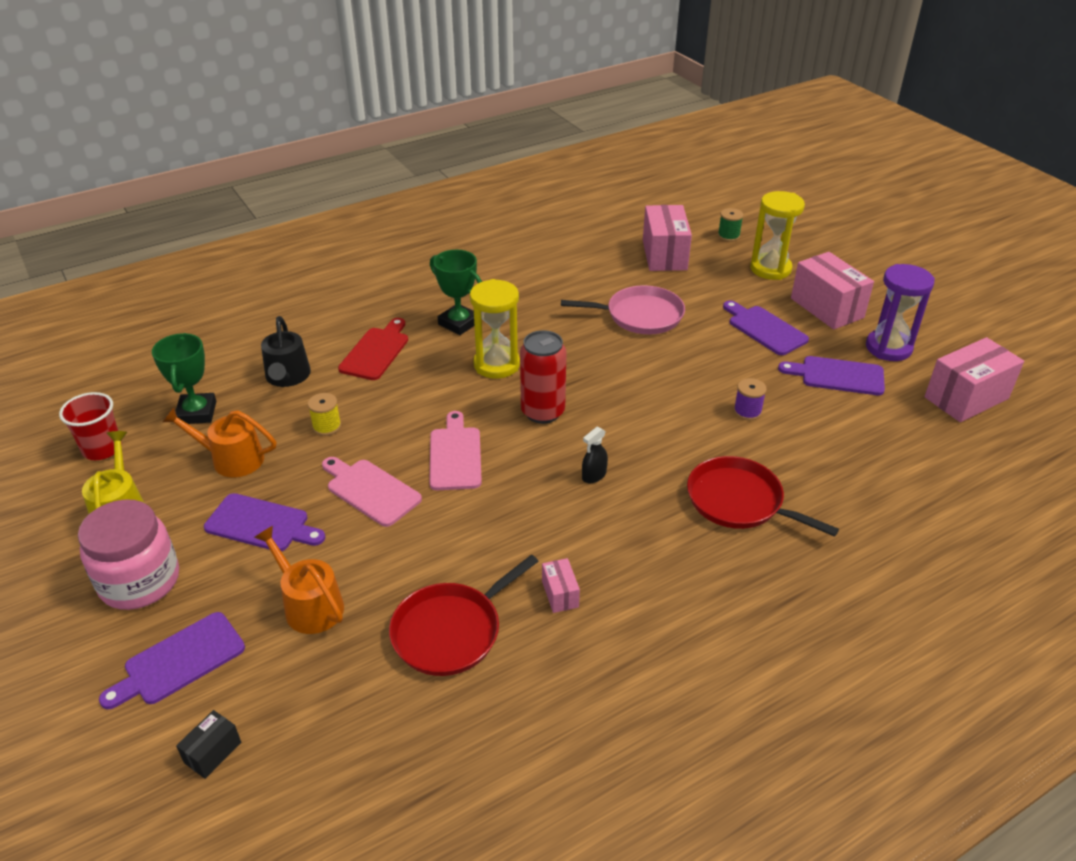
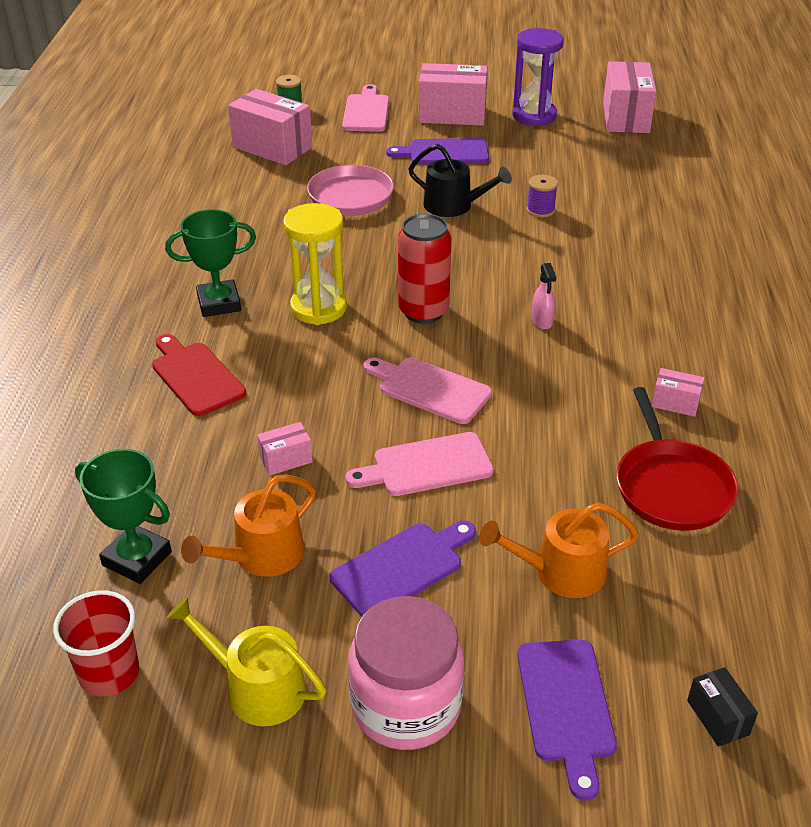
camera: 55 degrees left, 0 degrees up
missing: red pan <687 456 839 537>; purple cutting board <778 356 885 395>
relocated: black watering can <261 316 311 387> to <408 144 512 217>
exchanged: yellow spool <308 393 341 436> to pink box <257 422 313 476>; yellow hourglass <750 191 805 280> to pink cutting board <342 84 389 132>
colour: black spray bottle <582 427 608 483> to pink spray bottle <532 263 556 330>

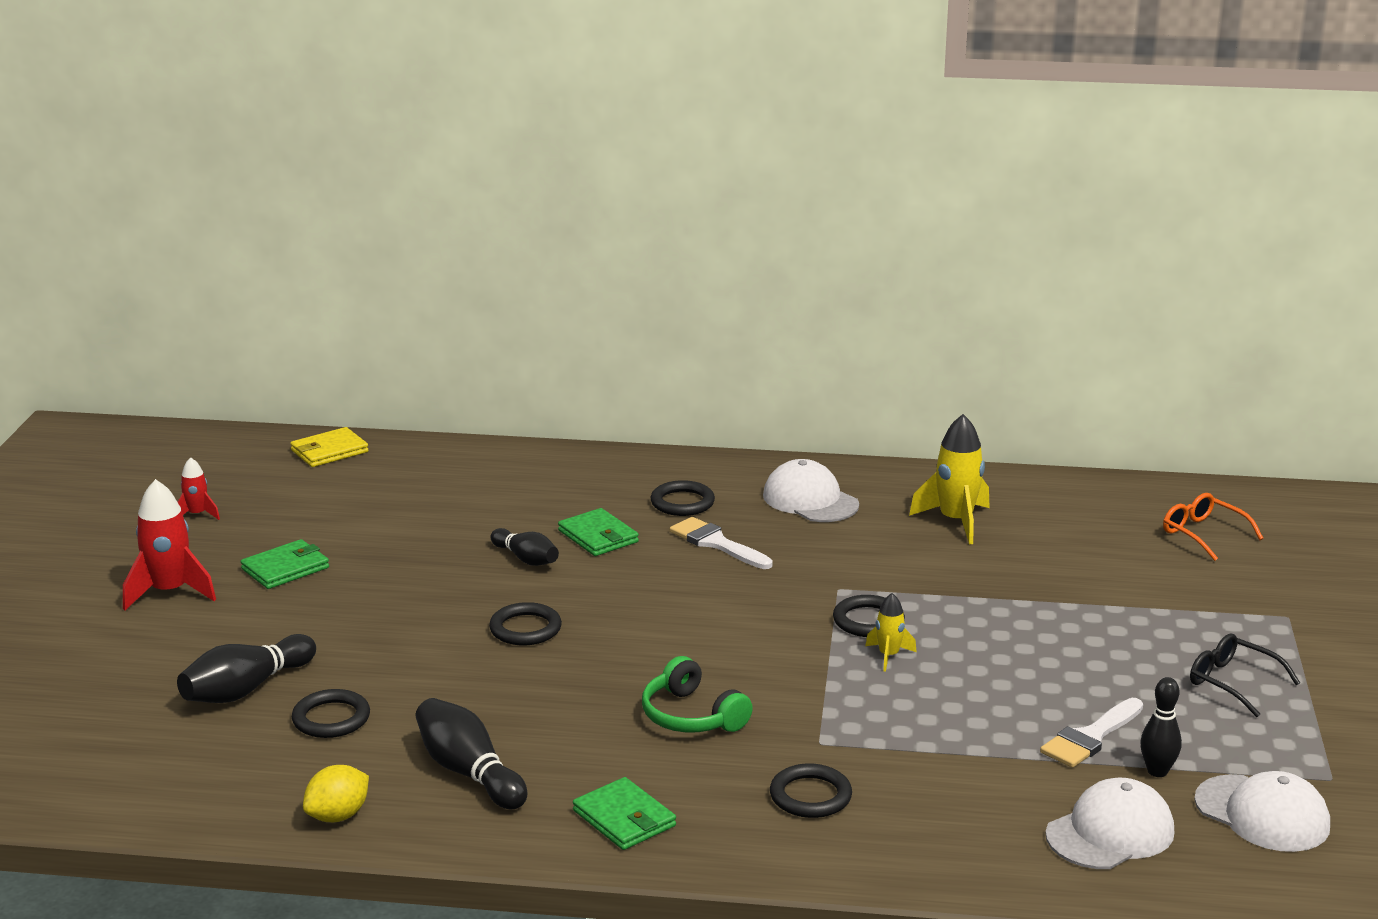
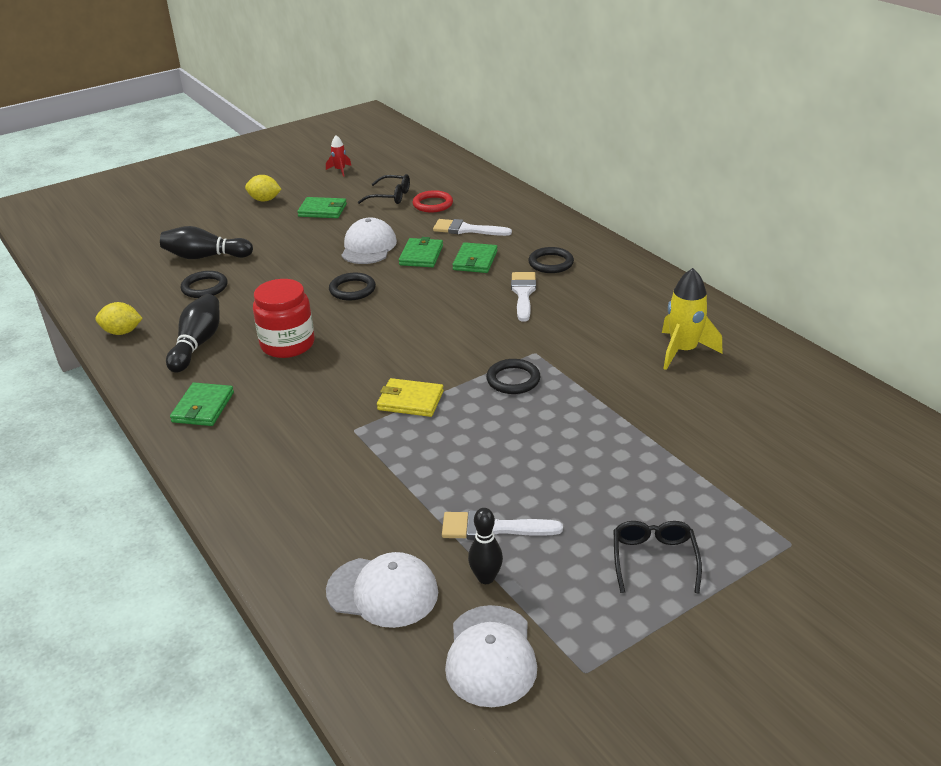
camera: 50 degrees right, 10 degrees up
missing: green headphones <642 656 753 732>; black ring <770 764 852 818>; yellow rocket <865 593 917 672>; orange glasses <1163 493 1263 561>
appeared: red jar <253 279 314 358>; black glasses <358 174 410 204>; red ring <413 190 453 212>; white brush <433 219 512 236>
relocated: white cap <763 459 859 522> to <341 218 397 264>; yellow wallet <290 427 369 467> to <377 378 444 417>
exchanged: red rocket <123 479 216 611> to yellow lemon <245 175 281 202>; black bowling pin <490 528 559 566> to green wallet <399 237 443 267>

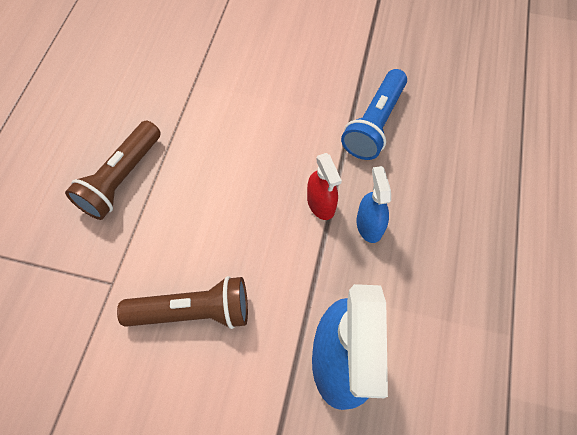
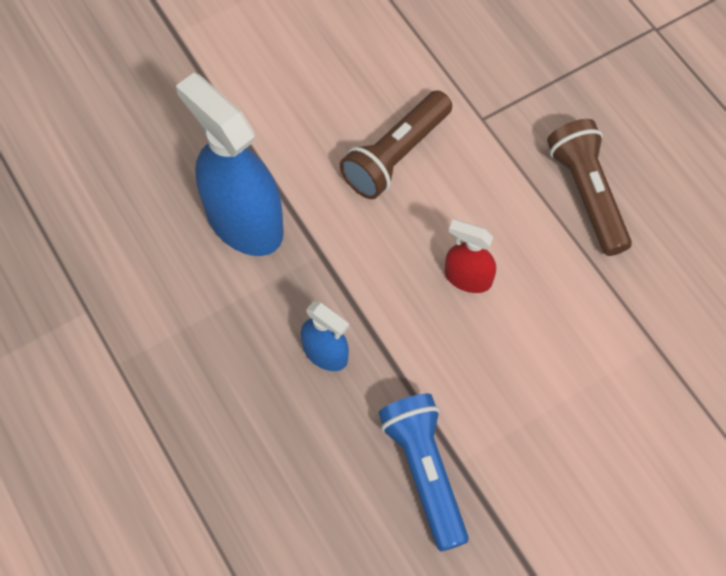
camera: 135 degrees right, 0 degrees up
relocated: red spray bottle <307 153 342 220> to <445 219 496 293>

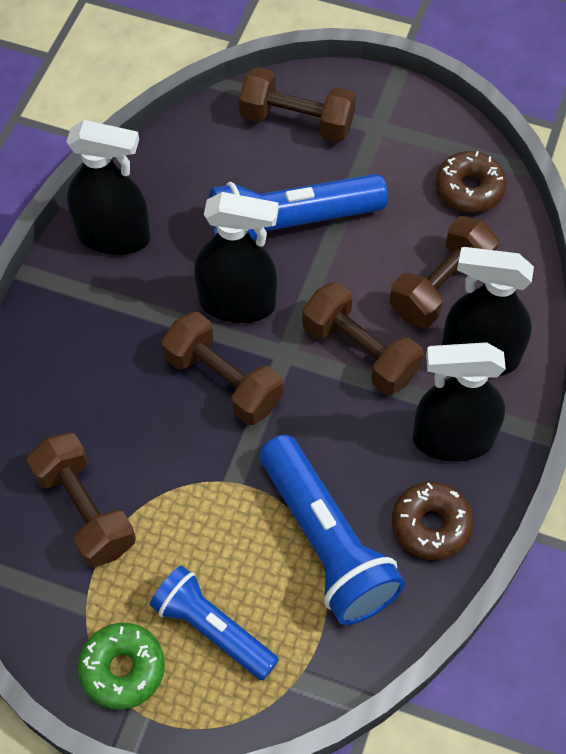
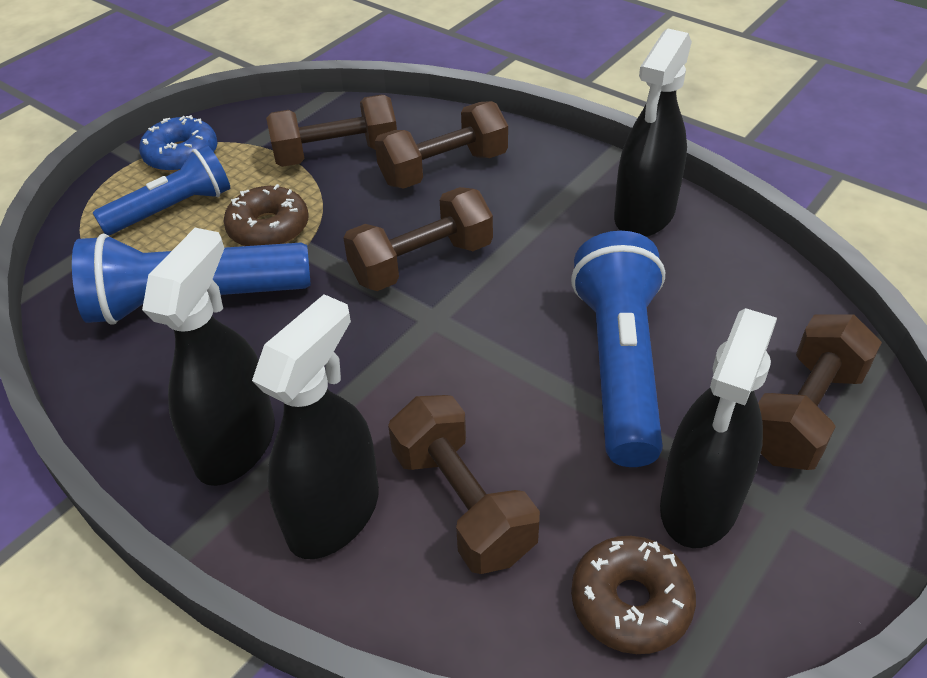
camera: 110 degrees right, 15 degrees down
relocated: brown donut <392 482 474 560> to <224 184 309 246>; brown dumbbell <302 282 424 395> to <375 101 508 189>; black spray bottle <194 192 278 323> to <660 308 777 548>
colour: green donut <78 623 165 710> to blue donut <139 115 218 173>

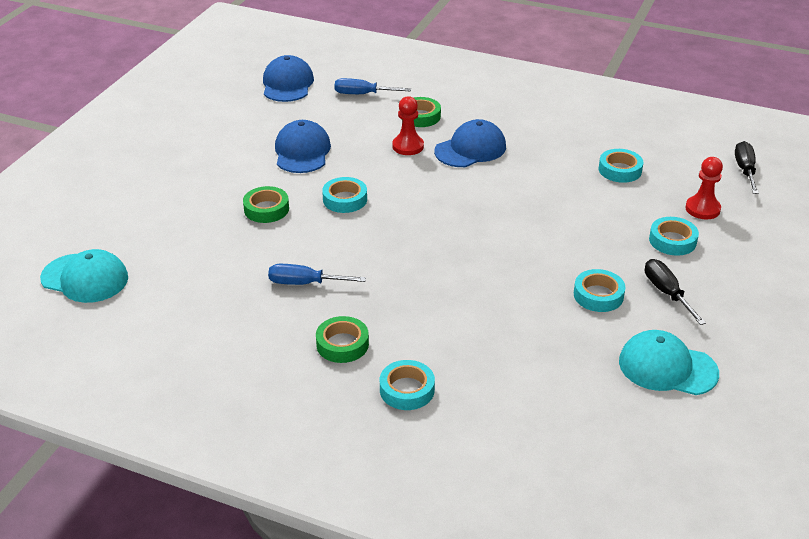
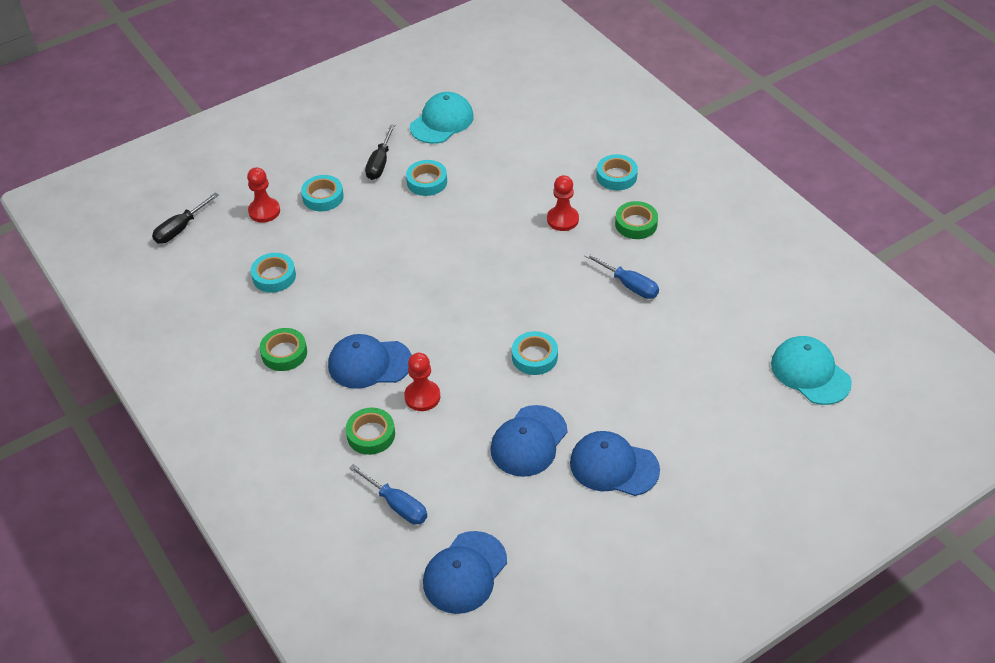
camera: 145 degrees left, 10 degrees up
appeared: red pawn <547 175 579 231>; blue cap <570 431 660 496>
relocated: green tape <243 186 289 223> to <260 328 307 371>
spun: turquoise cap <619 330 719 395> = <410 92 474 144> 105 degrees counterclockwise

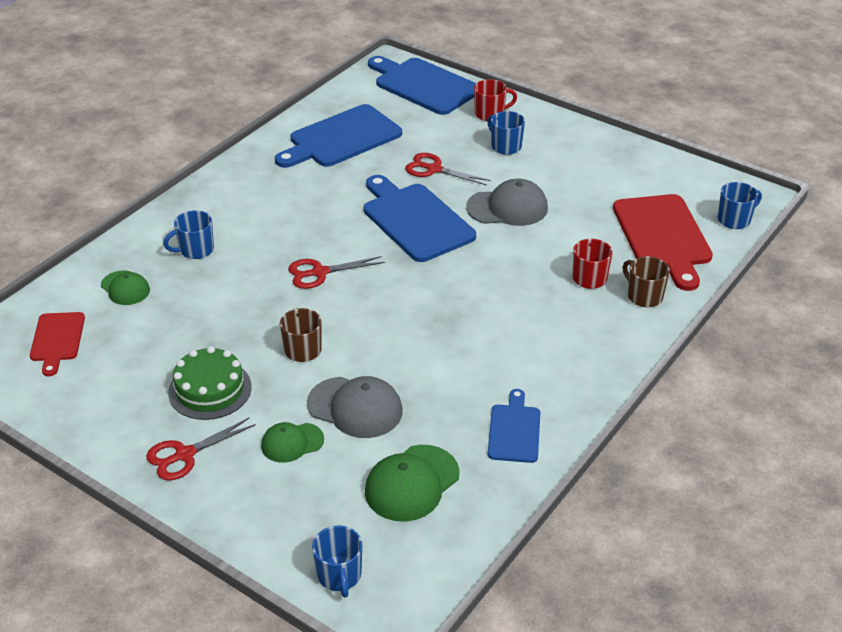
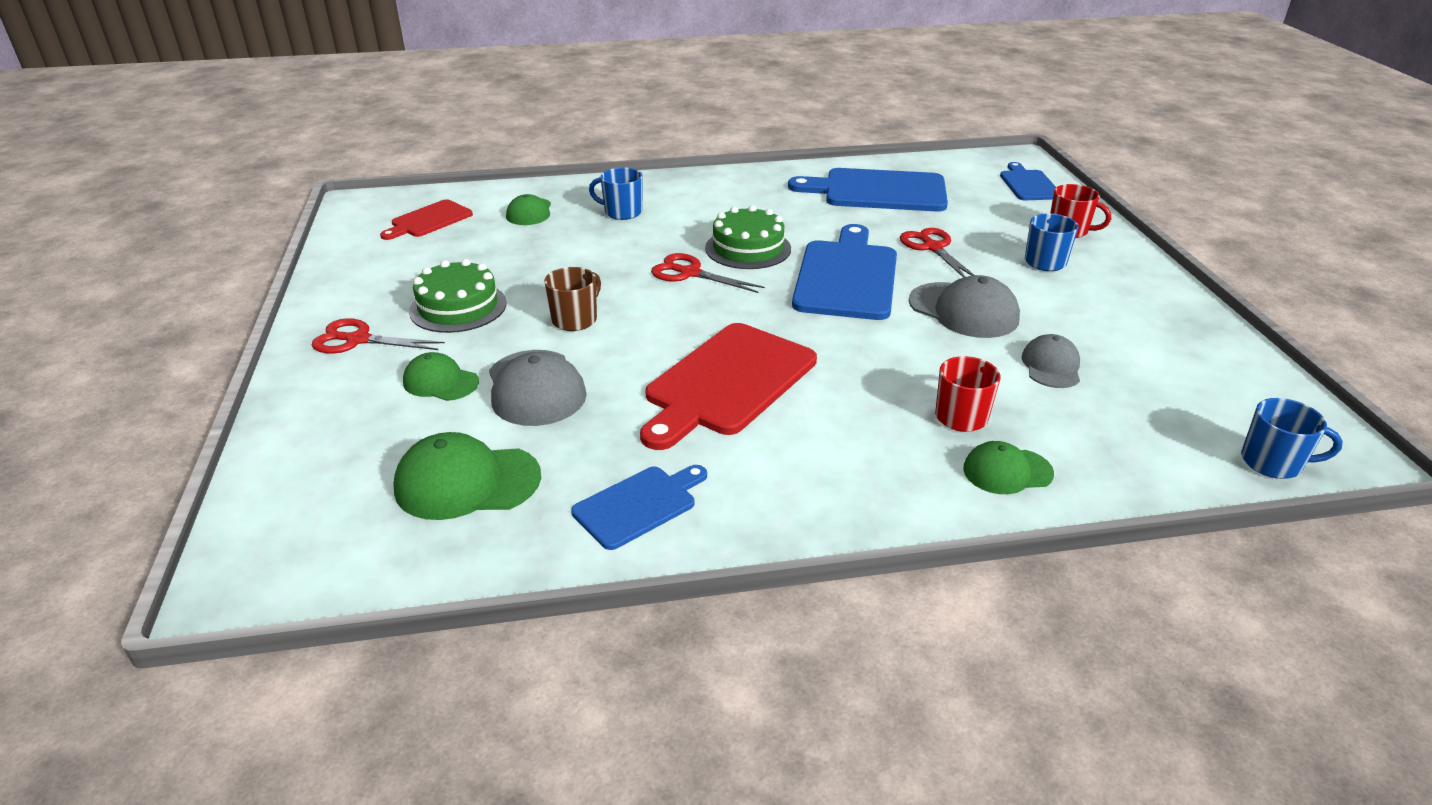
camera: 45 degrees right, 5 degrees down
missing: blue mug <312 525 362 597>
appeared: green cake <705 205 791 269>; grey cap <1022 334 1080 388>
relocated: red cutting board <613 194 713 291> to <640 323 817 450>
exchanged: brown mug <623 256 670 307> to green cap <963 441 1054 494>
size: blue cutting board <368 56 476 115> = <1000 162 1056 200> x0.56

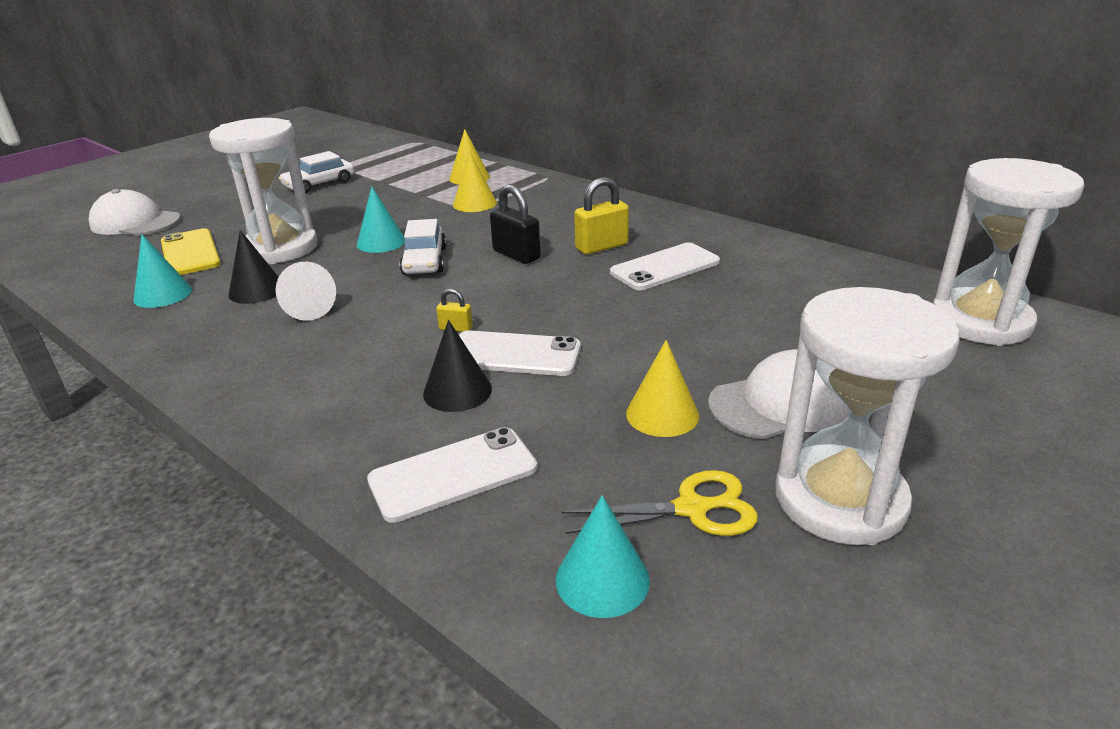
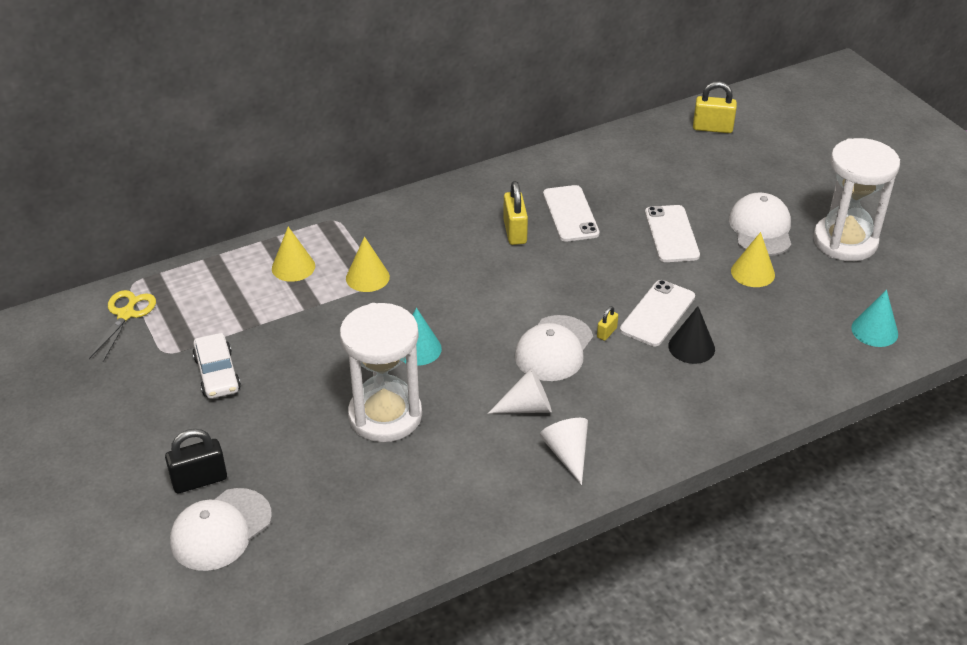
camera: 70 degrees left, 10 degrees up
missing: turquoise cone <133 234 192 308>; yellow phone <161 228 221 275>; black cone <228 230 279 304>; white car <400 219 446 275>
appeared: white cap <515 315 593 381>; white cone <539 418 588 485>
relocated: yellow scissors <561 470 758 536> to <89 290 156 362>; black padlock <490 184 541 264> to <165 429 227 493>; white phone <367 427 537 523> to <645 205 700 262>
exchanged: white hourglass <933 158 1084 346> to yellow padlock <693 81 737 133>

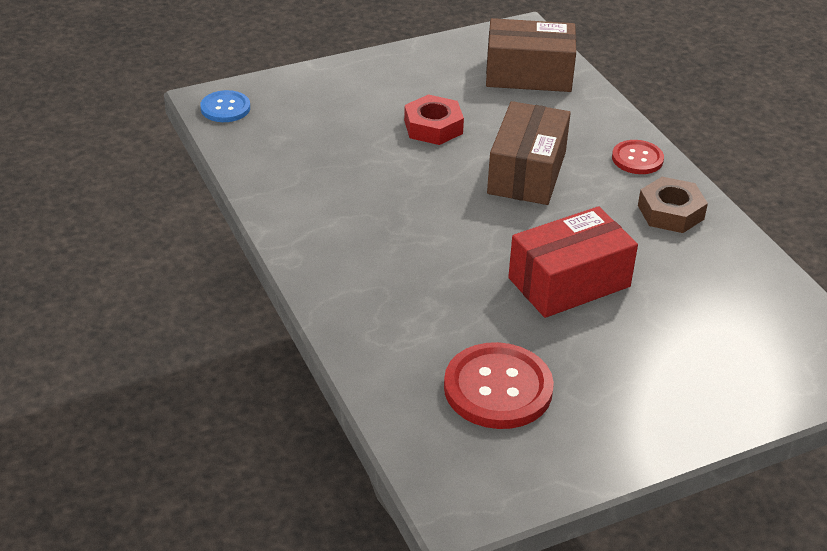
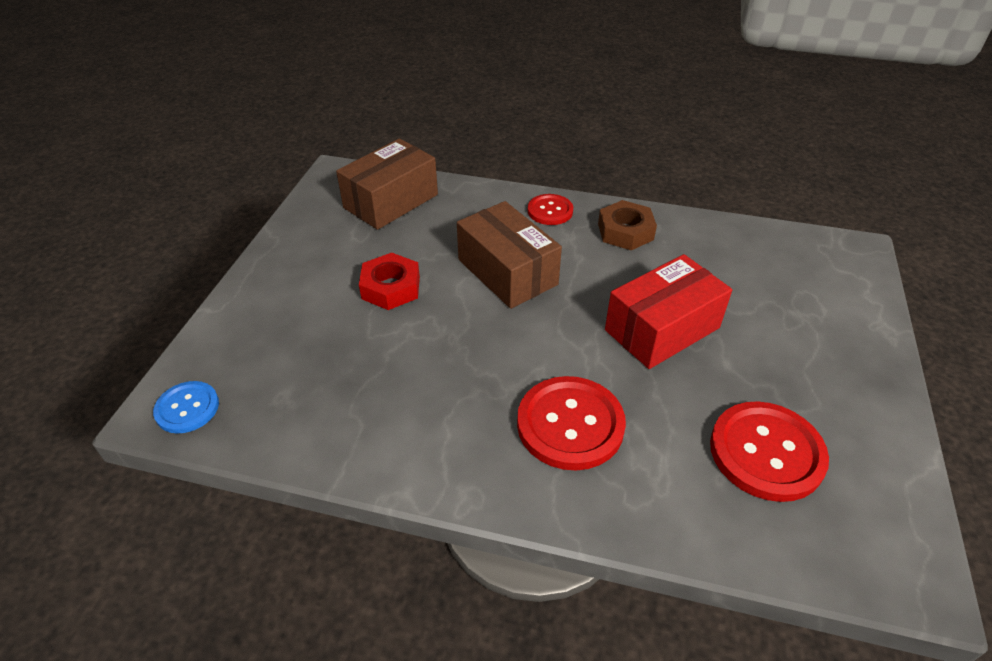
camera: 50 degrees left, 5 degrees up
appeared: red button <517 376 626 471>
spun: red box <508 206 638 318> = <605 254 732 369> 45 degrees clockwise

